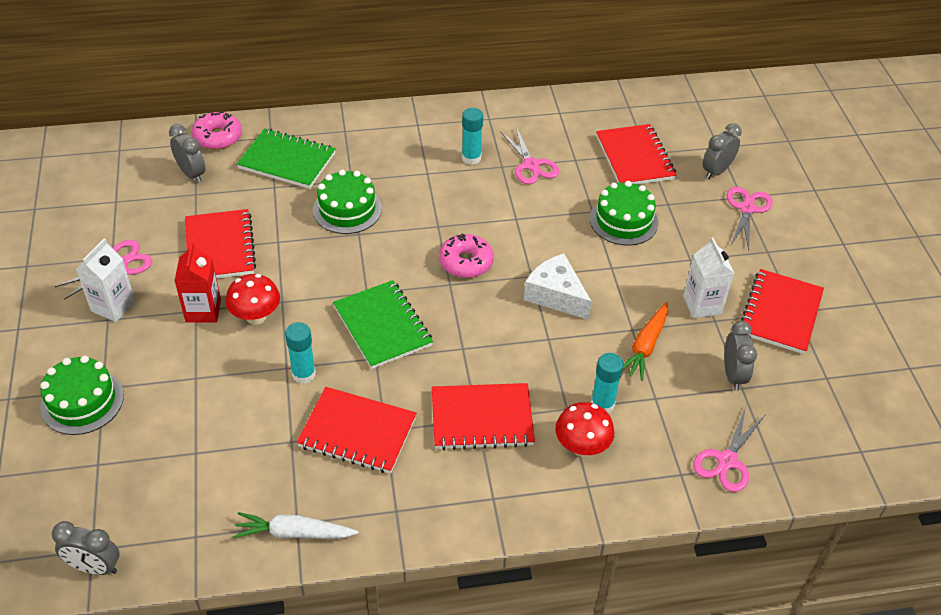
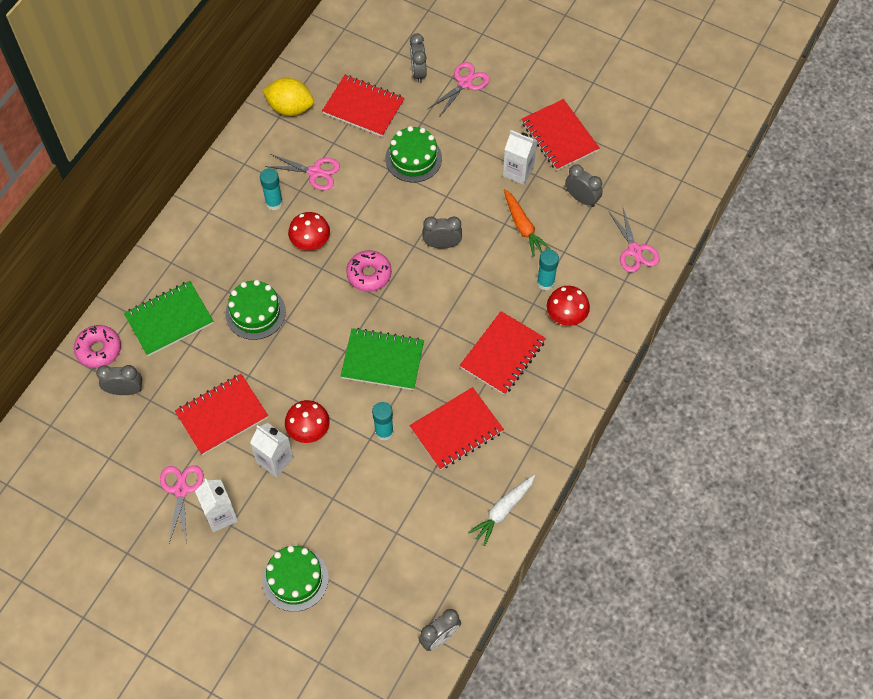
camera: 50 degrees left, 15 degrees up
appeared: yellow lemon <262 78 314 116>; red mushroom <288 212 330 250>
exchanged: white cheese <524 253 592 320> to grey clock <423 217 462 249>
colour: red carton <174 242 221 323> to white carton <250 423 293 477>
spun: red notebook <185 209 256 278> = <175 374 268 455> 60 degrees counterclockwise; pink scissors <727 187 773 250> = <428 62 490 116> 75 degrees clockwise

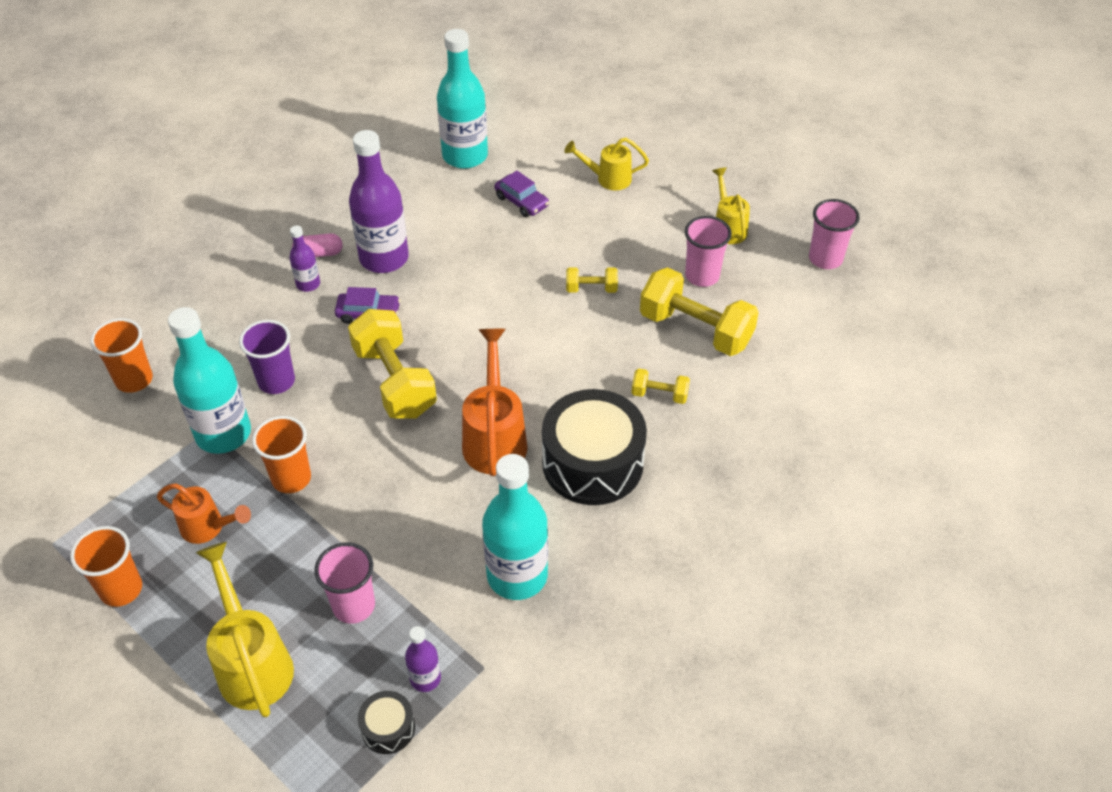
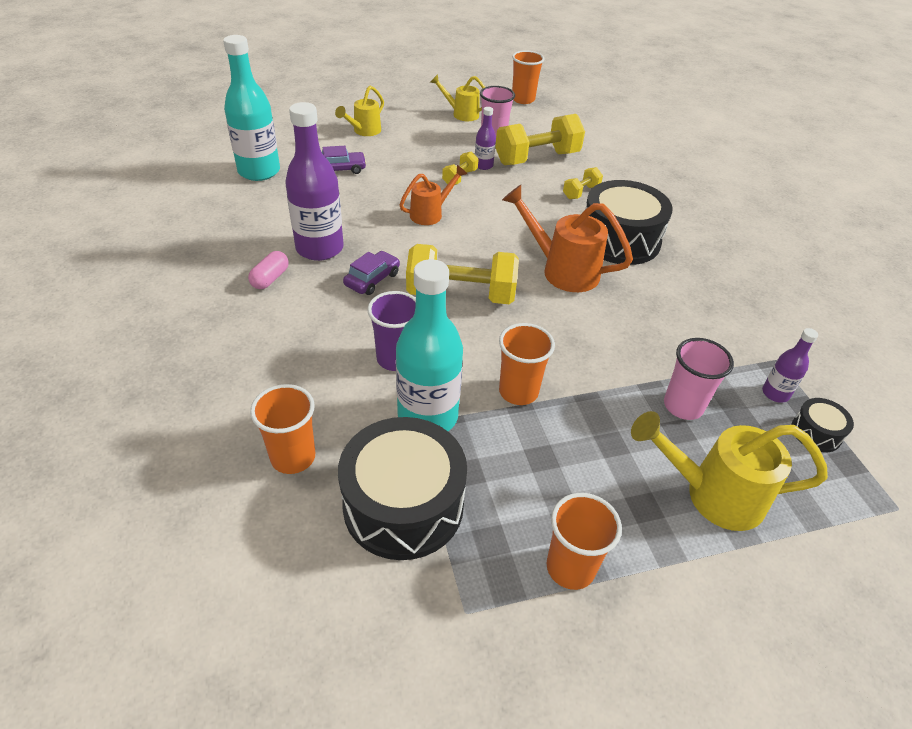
camera: 60 degrees left, 5 degrees down
missing: turquoise bottle <482 454 548 600>
appeared: black drum <338 417 467 560>
relocated: orange watering can <157 483 251 544> to <399 165 467 225>; purple bottle <289 226 320 292> to <475 107 496 170>
colour: pink cup <809 199 860 269> to orange cup <512 50 544 104>

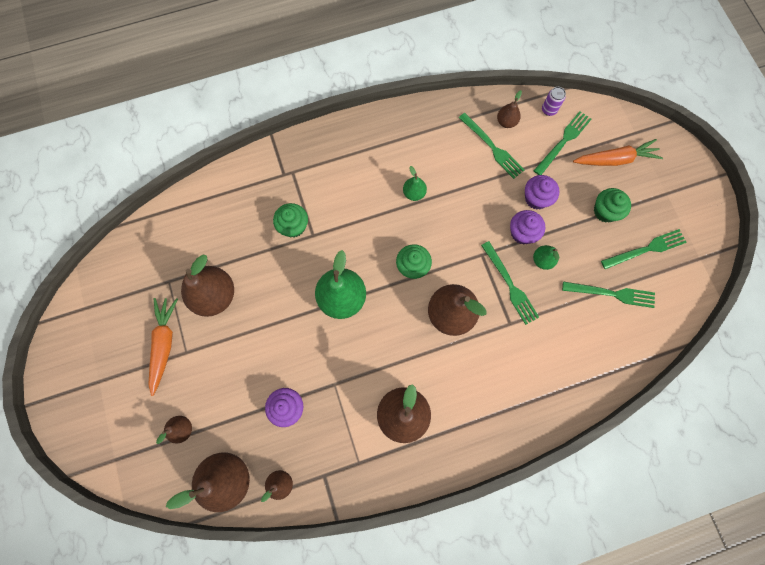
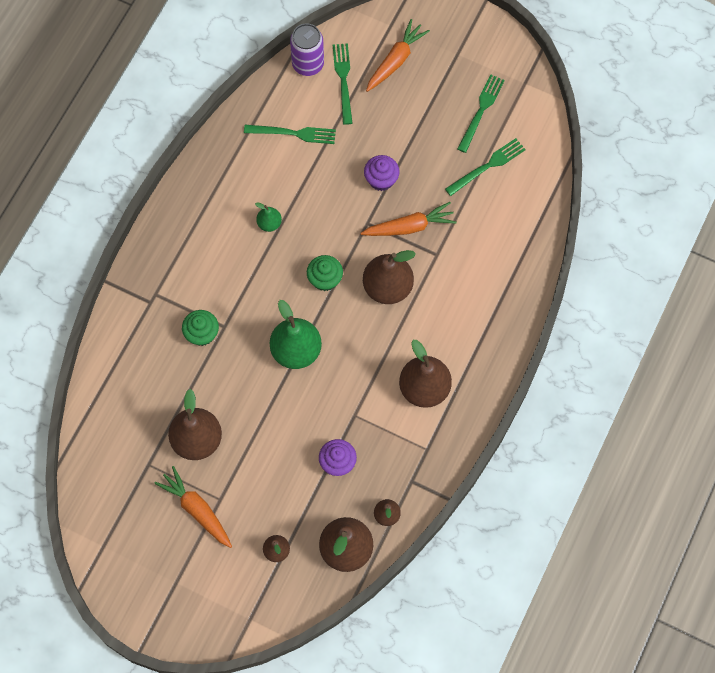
camera: 45 degrees left, 5 degrees down
missing: brown pear <497 90 522 128>; purple cupcake <525 175 559 209>; green pear <533 245 559 270>; green cupcake <594 188 631 223>
exchanged: green fork <481 241 539 325> to orange carrot <360 202 457 236>
size: purple can <542 87 566 116> = <290 23 324 76> x1.83

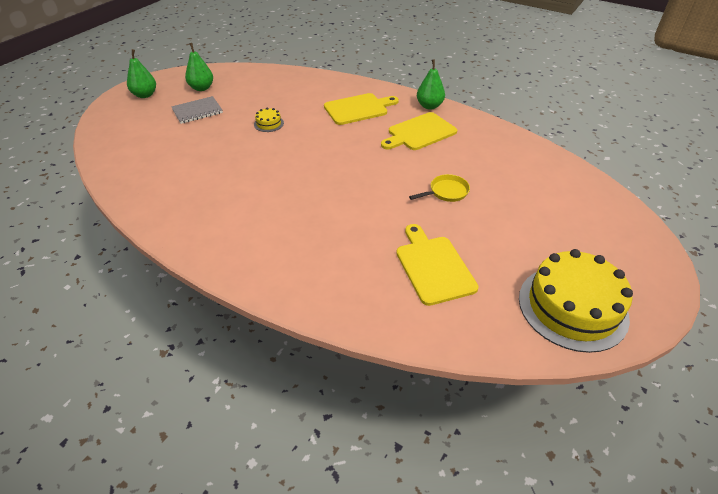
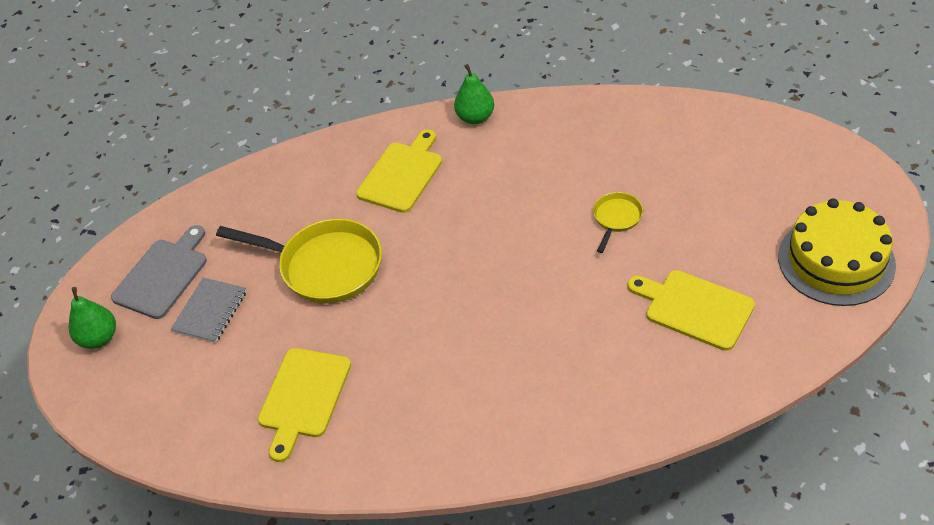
camera: 35 degrees left, 5 degrees up
relocated: yellow cutting board <381 112 457 150> to <258 348 351 462>
exchanged: green pear <185 43 213 91> to grey cutting board <111 225 207 319>; yellow cake <254 108 284 132> to yellow pan <216 219 382 304>

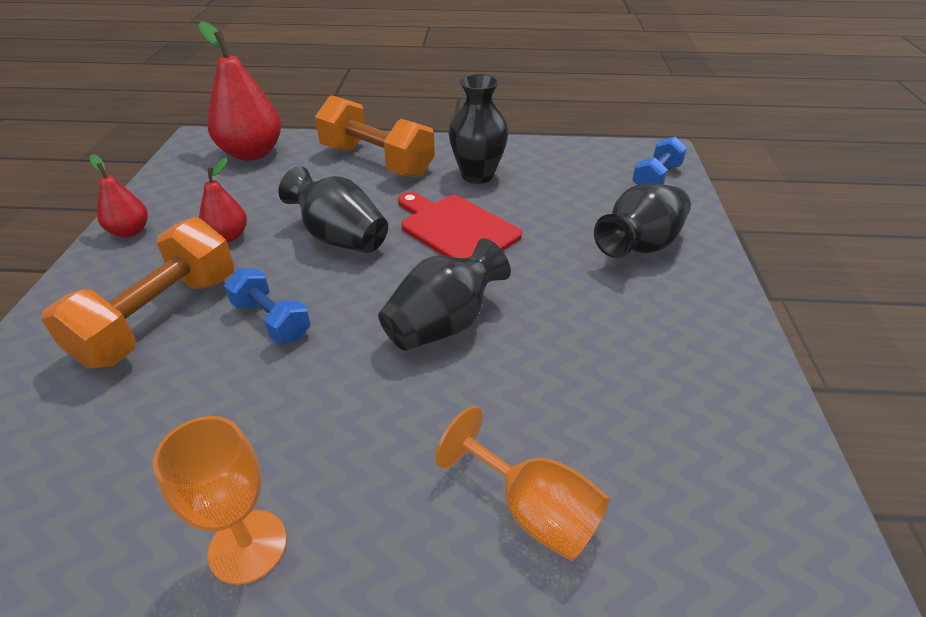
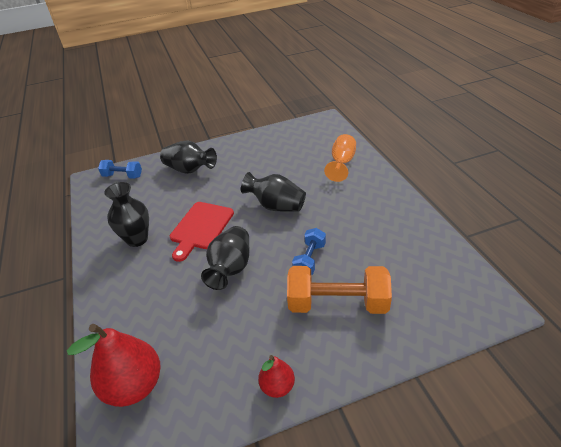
camera: 110 degrees left, 0 degrees up
missing: orange goblet <153 416 287 585>; red pear <199 158 247 242>; orange dumbbell <315 95 435 178>

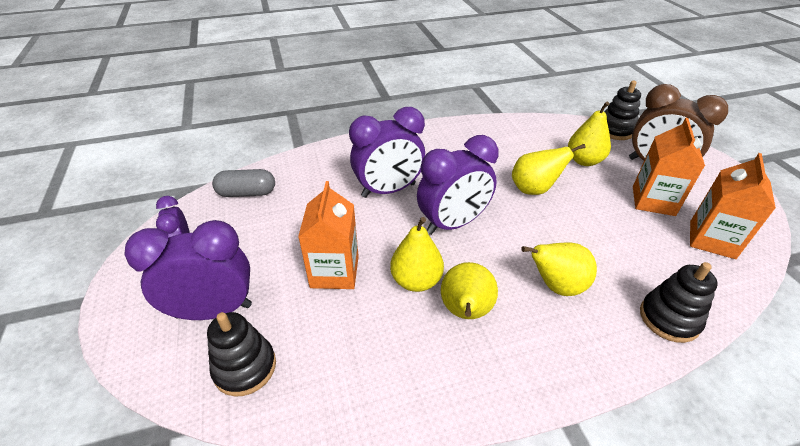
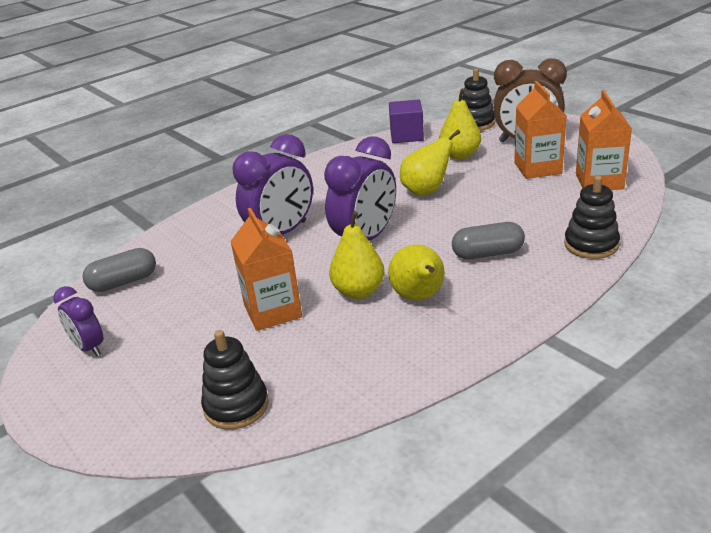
camera: 20 degrees left, 10 degrees down
missing: purple clock <124 220 252 320>
appeared: purple cube <389 99 424 143>
exchanged: yellow pear <521 242 597 296> to grey capsule <452 222 525 259>

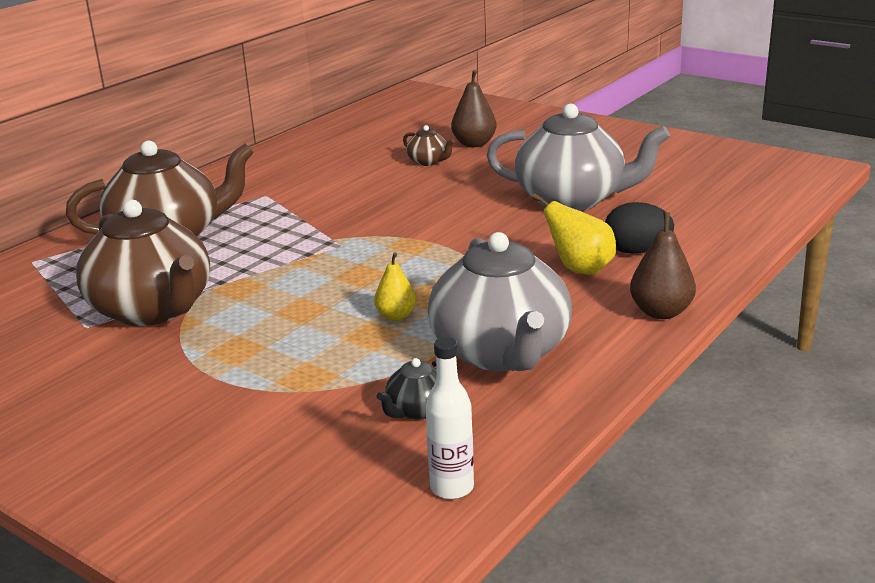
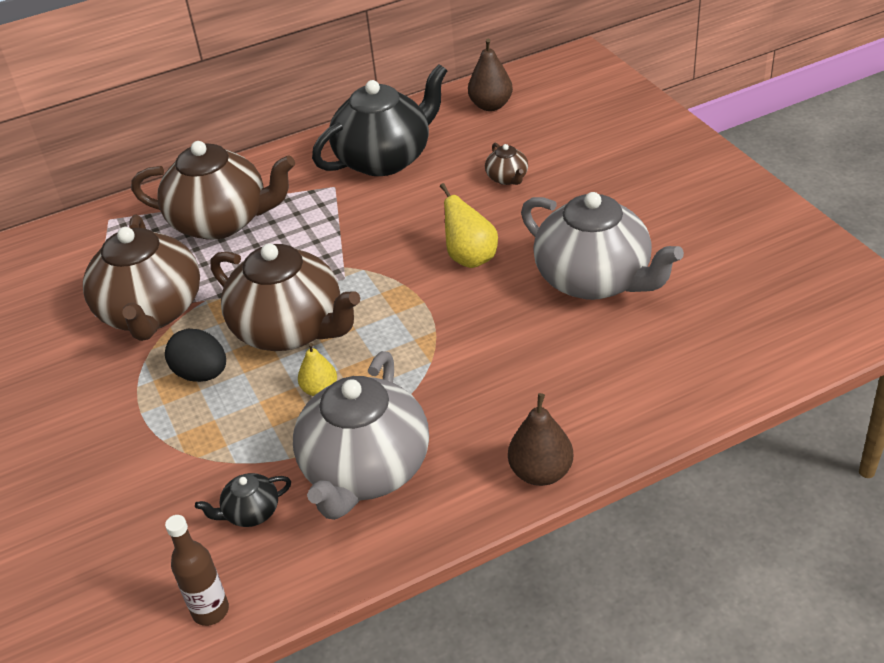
camera: 30 degrees right, 15 degrees up
appeared: brown teapot <210 243 360 351>; black teapot <312 64 447 176>
relocated: black egg <605 202 674 254> to <165 329 226 382>; yellow pear <532 194 616 275> to <440 183 498 268>; brown pear <451 70 497 147> to <468 39 513 111>
colour: white bottle <426 337 474 499> to brown bottle <165 515 229 626>

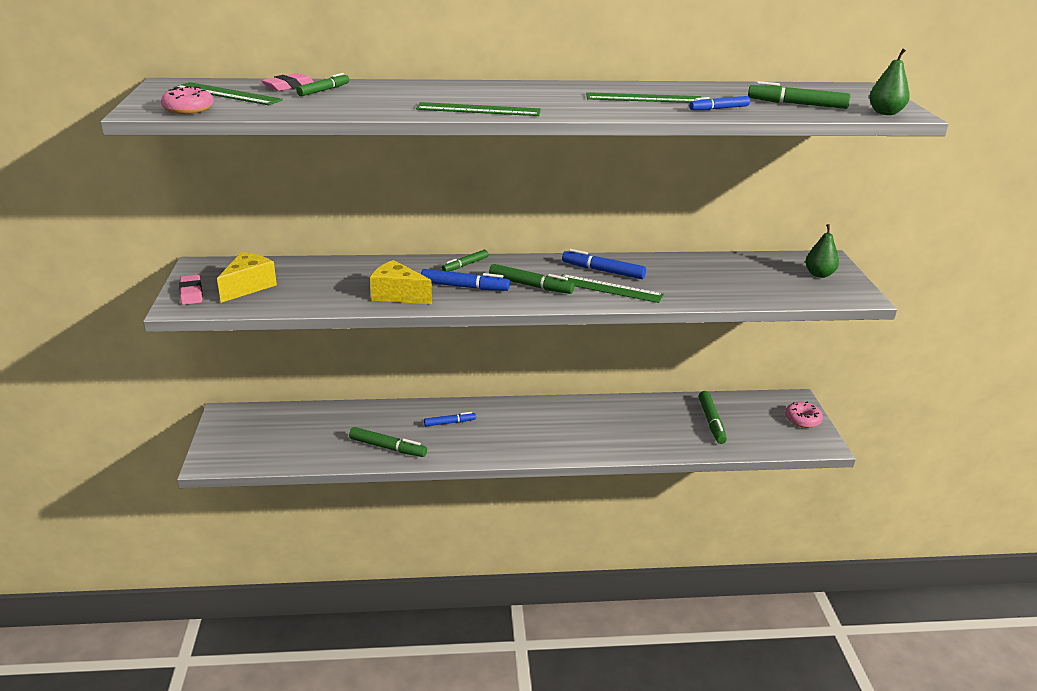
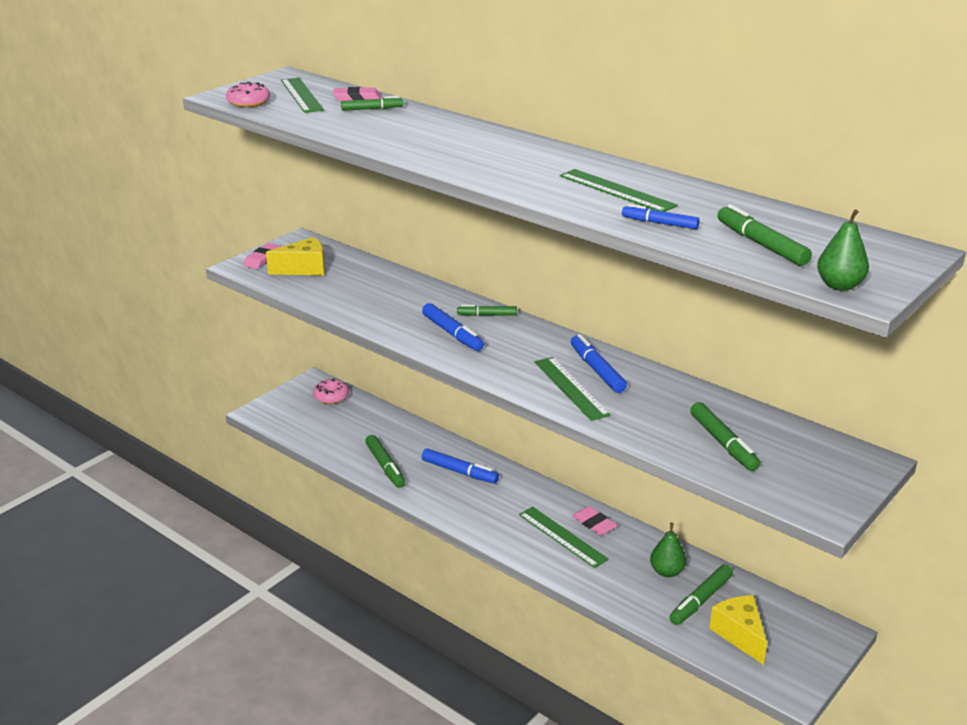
camera: 45 degrees right, 0 degrees up
appeared: pink eraser <572 506 618 535>
relocated: pink donut <785 402 823 428> to <313 378 349 404>; green ruler <416 102 541 116> to <519 507 609 568>; green pear <805 224 839 278> to <650 523 686 577>; green marker <489 264 574 294> to <690 402 760 471>; yellow cheese <370 260 432 304> to <709 595 767 665>
size: blue marker <424 412 476 426> = <422 449 499 484> x1.52

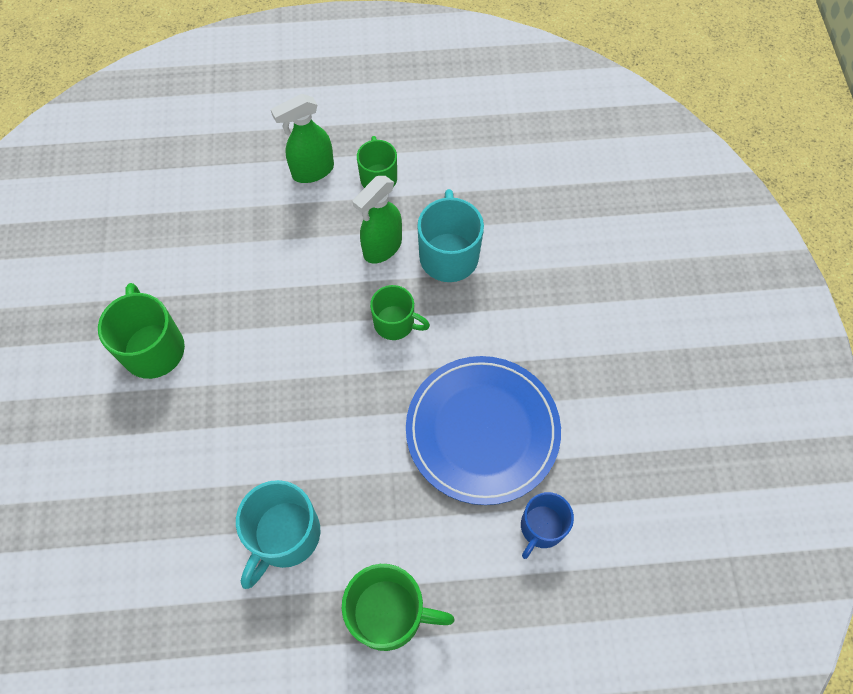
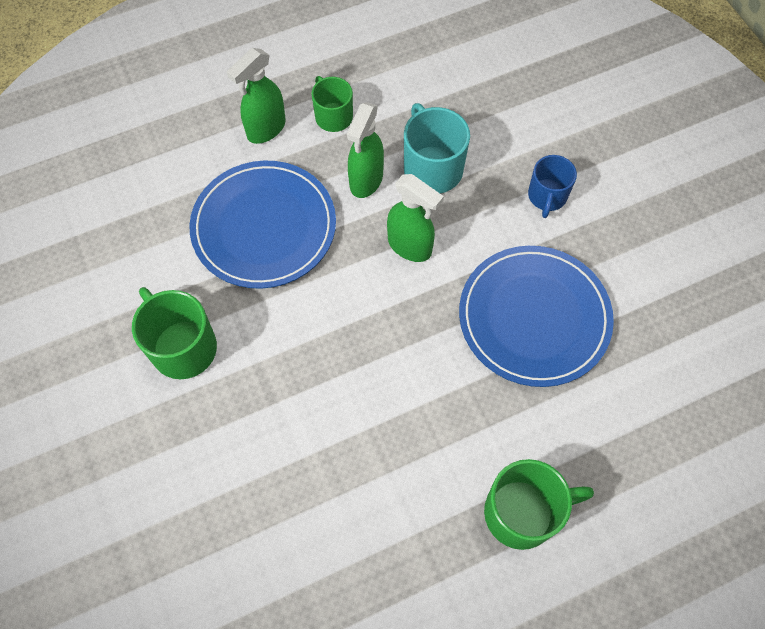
camera: 20 degrees left, 0 degrees up
missing: turquoise mug <236 480 320 589>
appeared: blue plate <189 161 336 289>
relocated: blue mug <521 492 574 559> to <528 155 577 218>
exchanged: green mug <370 285 430 340> to green spray bottle <387 174 444 262>

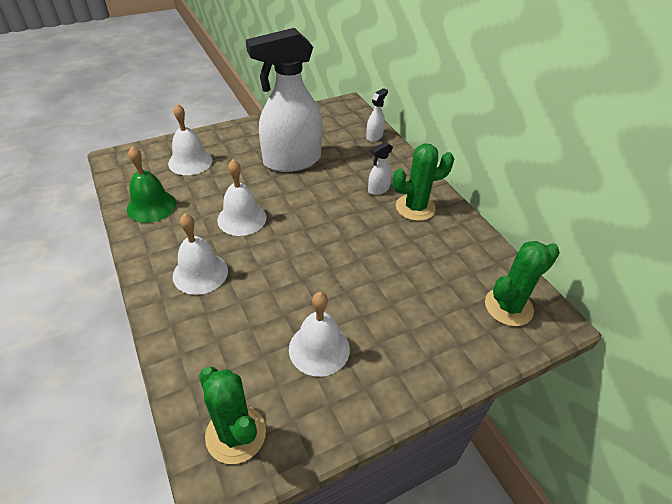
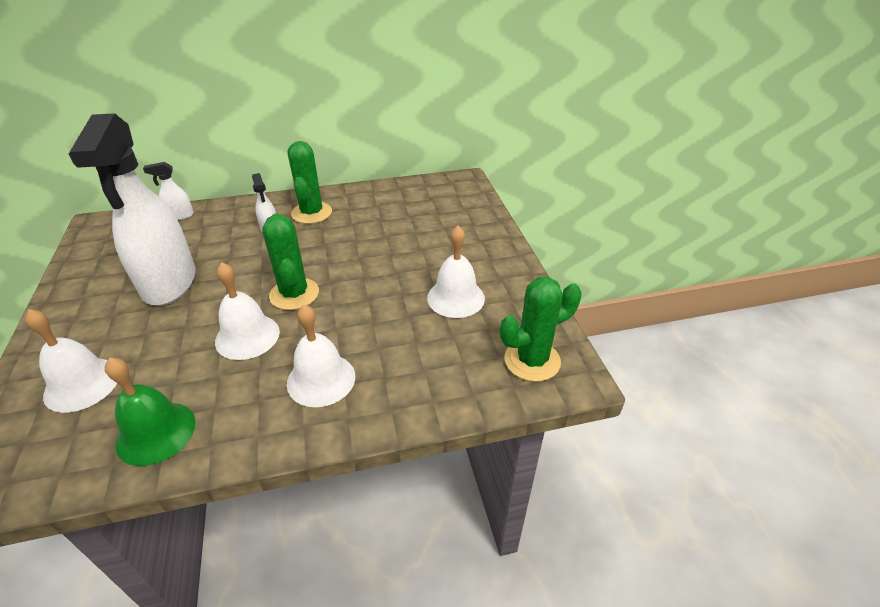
camera: 75 degrees left, 5 degrees down
relocated: green cactus <485 241 560 326> to <262 213 319 310>
spun: white spray bottle <366 88 388 142> = <143 162 194 220> 60 degrees counterclockwise

